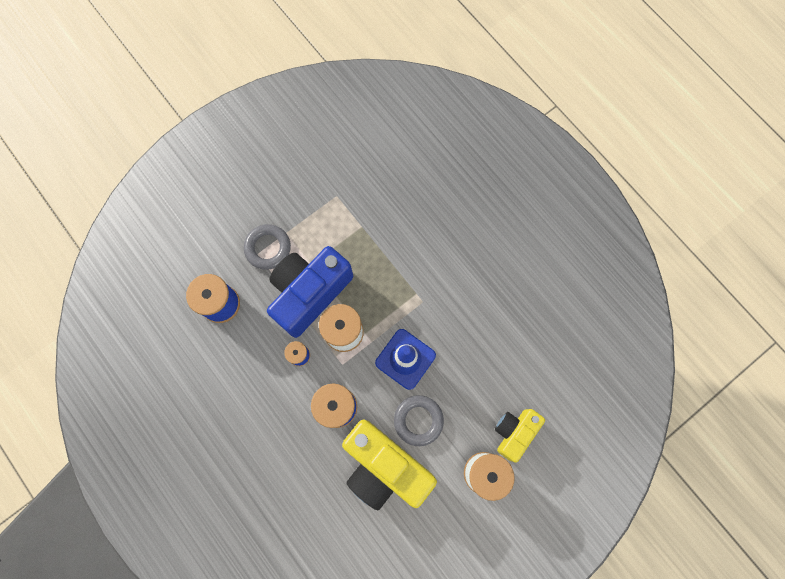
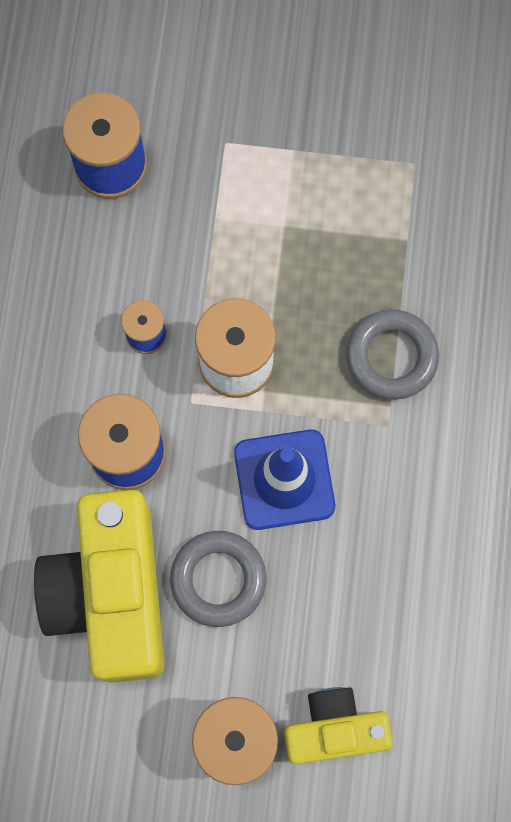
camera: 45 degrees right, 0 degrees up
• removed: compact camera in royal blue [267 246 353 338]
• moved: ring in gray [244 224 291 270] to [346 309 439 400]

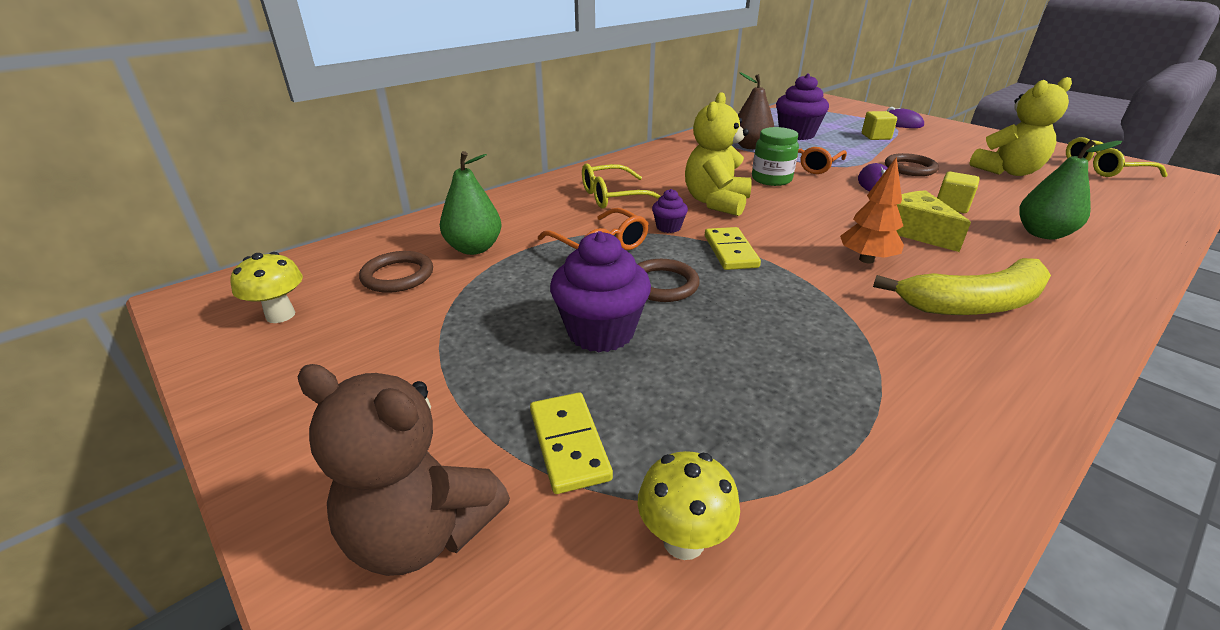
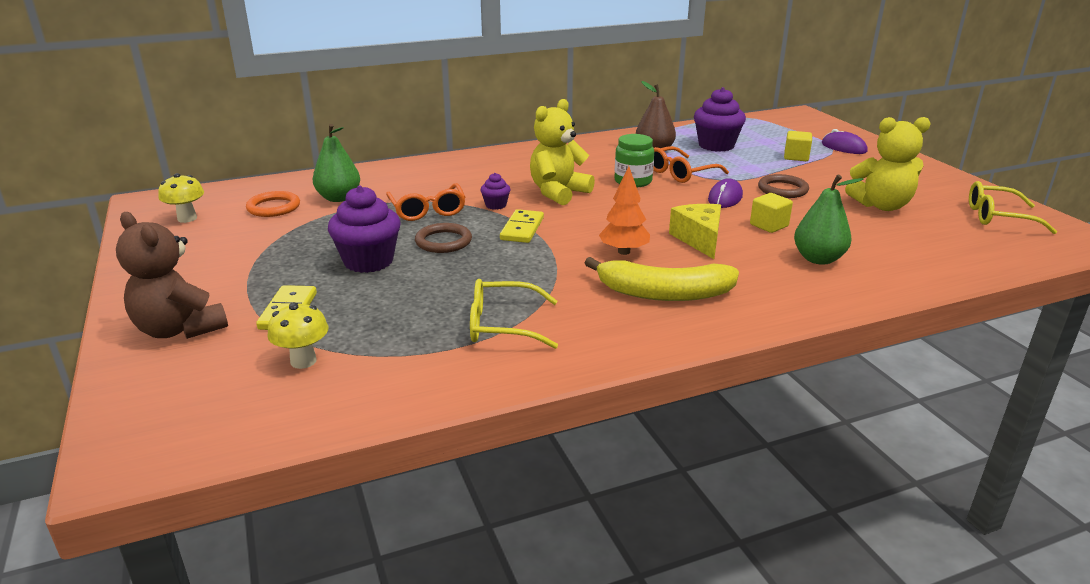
camera: 20 degrees right, 5 degrees down
• moved: glasses in bright yellow [582 163 661 209] to [470 279 558 349]
• recoloured: ring in russet [359 251 433 293] to ring in orange [246 191 300 217]

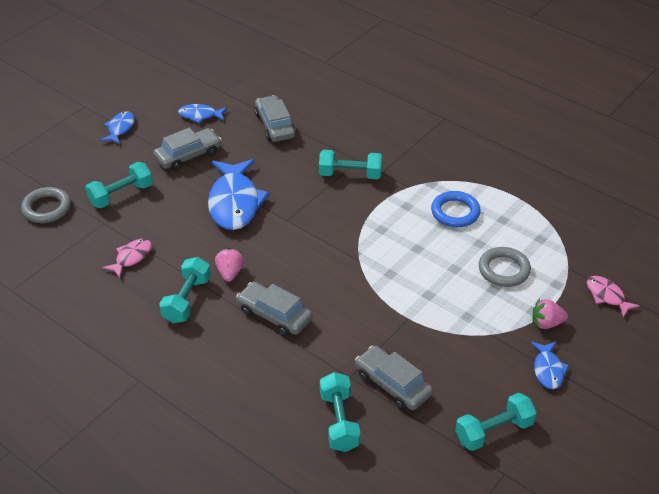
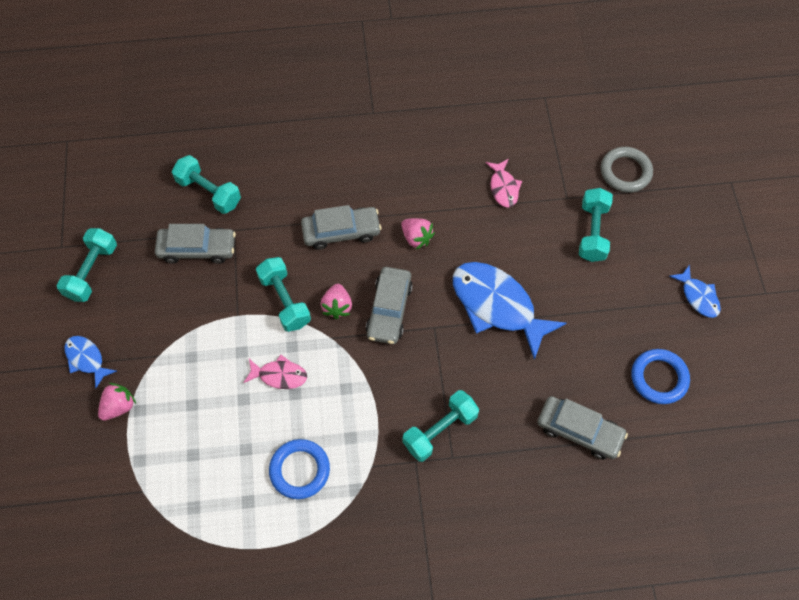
camera: 135 degrees right, 20 degrees up
• removed: ring in gray [479 247 531 287]
• added: toy strawberry in rosy [321 284 352 319]
• moved: toy car in gray [153 128 222 171] to [366 267 413 344]
• moved: hand weight in turquoise [159 257 211 323] to [256 257 311 332]
• moved: toy fish in rosy [587 276 640 318] to [243 355 307 389]
• replaced: toy fish in royal blue [178 104 227 123] to ring in royal blue [631 349 690 404]

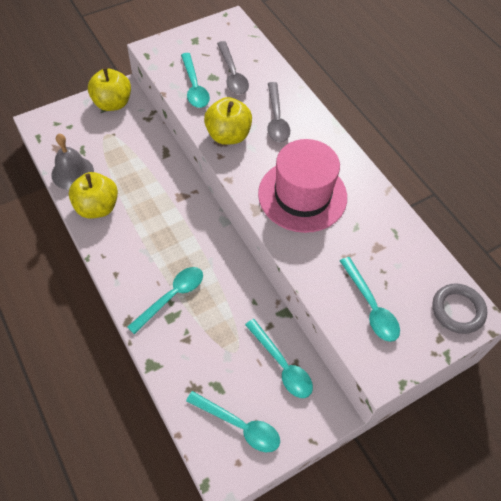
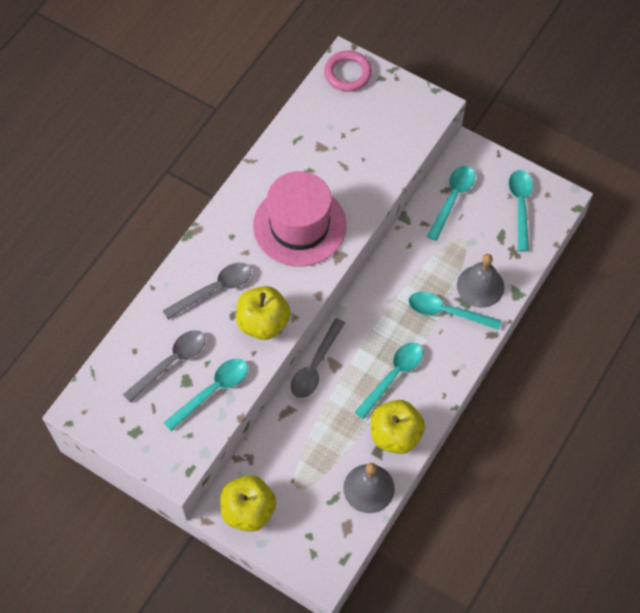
camera: 115 degrees left, 5 degrees up
• added: tablespoon in gray [291 318 345 398]
• added: school bell in gray [457 254 504 308]
• moved: tablespoon in turquoise [340 257 400 342] to [355 342 423 419]
• recoloured: ring in gray [432 283 487 334] to ring in rosy [324 51 372 91]

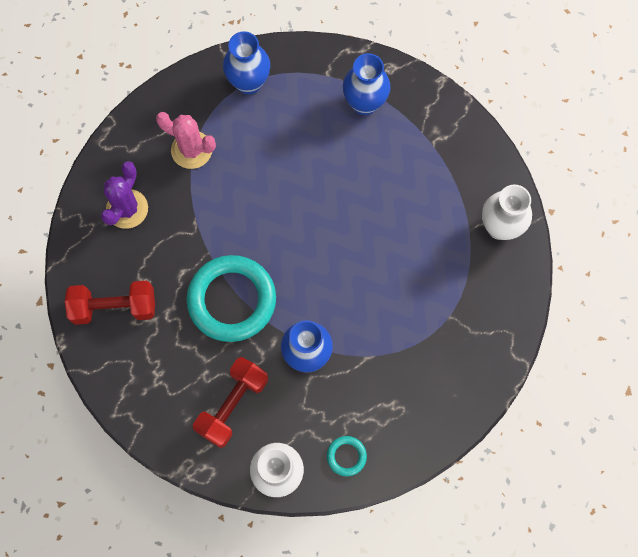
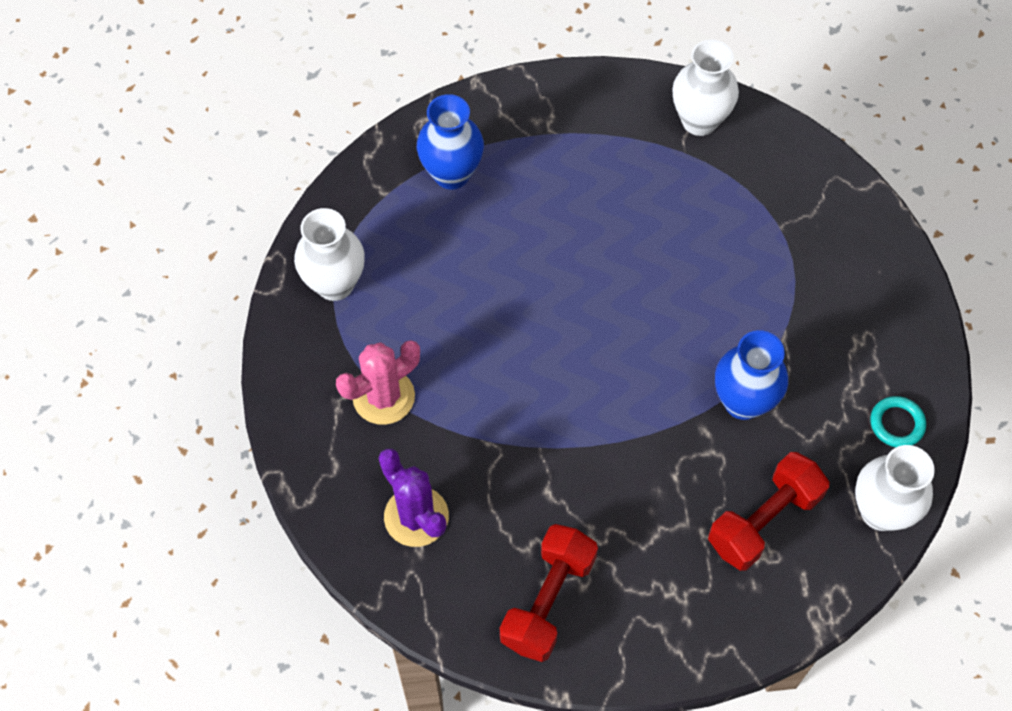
camera: 60 degrees left, 10 degrees down
• removed: ring in turquoise [186 255 276 342]
• recoloured: tall vase in royal blue [223 31 270 94] to tall vase in pure white [294 208 365 301]
• turned: hand weight in crimson [193 357 268 448] = [708 452 829 571] 75 degrees clockwise

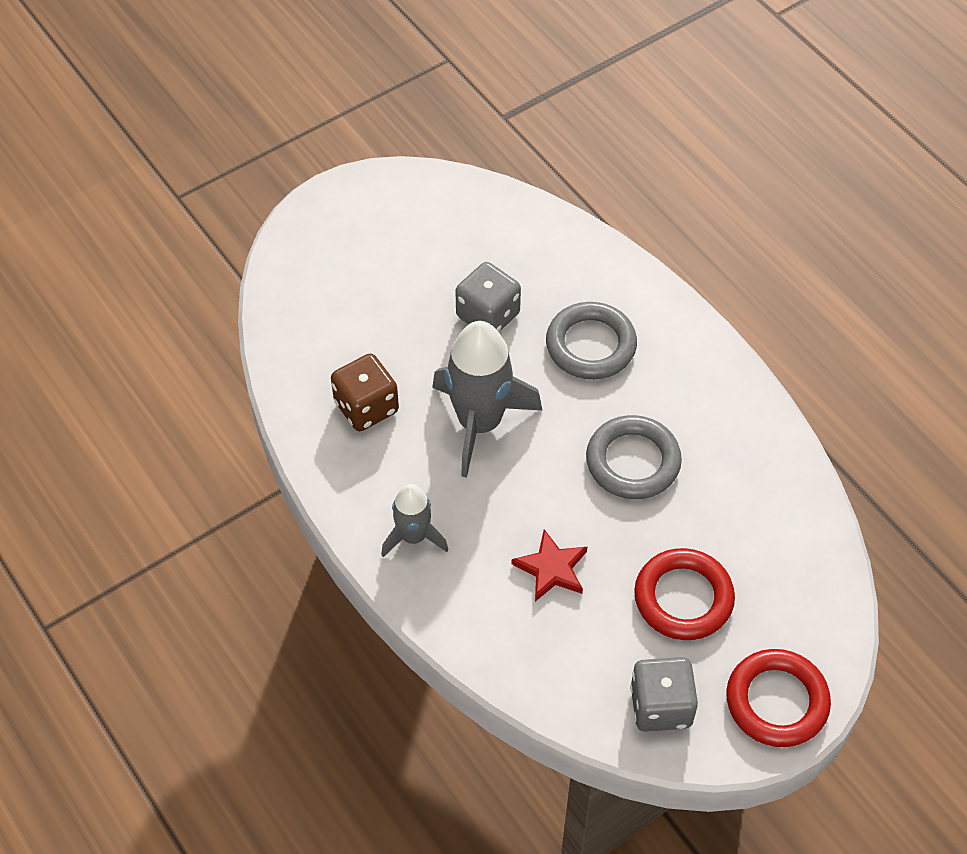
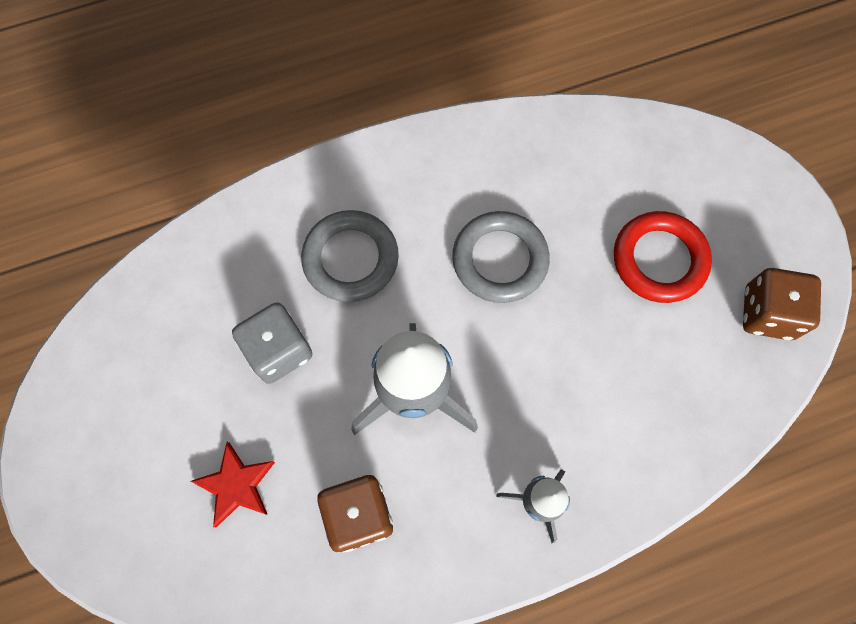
camera: 75 degrees left, 15 degrees up
• removed: ring in crimson [726 649 831 747]
• moved: star in crimson [512 529 587 602] to [191 442 275 527]
• recoloured: die in gray [630 657 698 732] to die in russet [743 268 821 340]

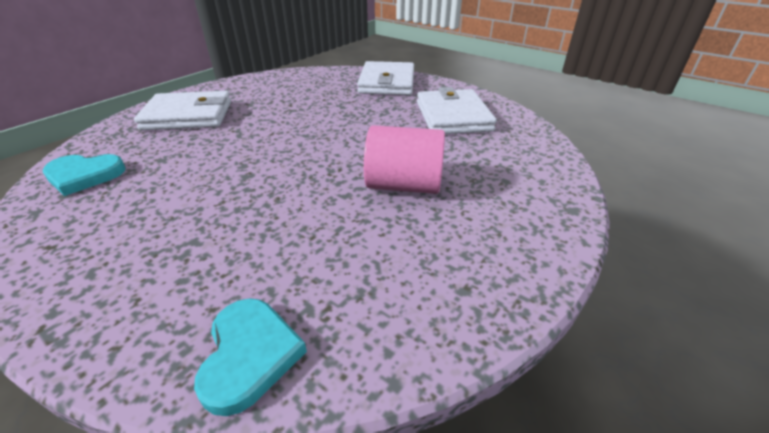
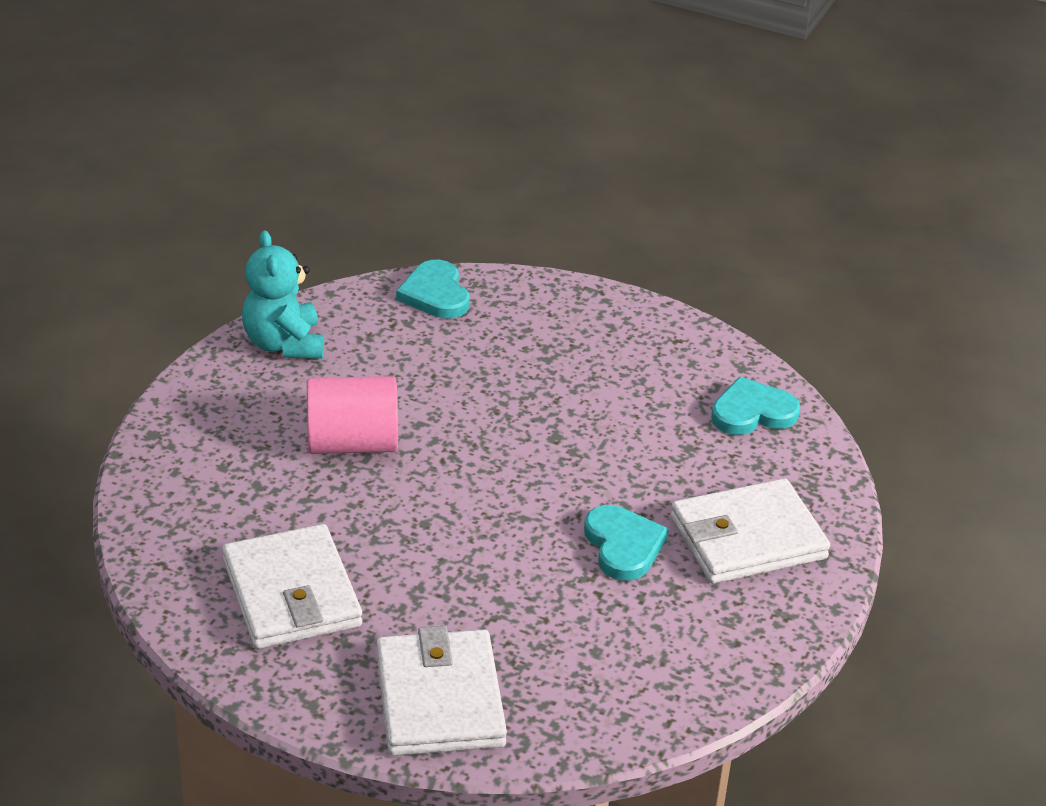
camera: 165 degrees right, 0 degrees up
• added: teddy in turquoise [242 230 324 359]
• added: love heart in turquoise [584 505 669 581]

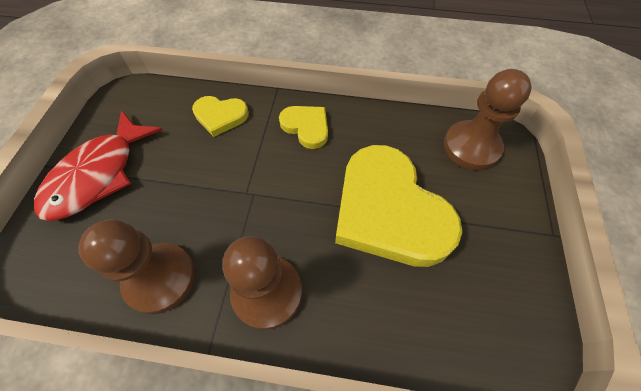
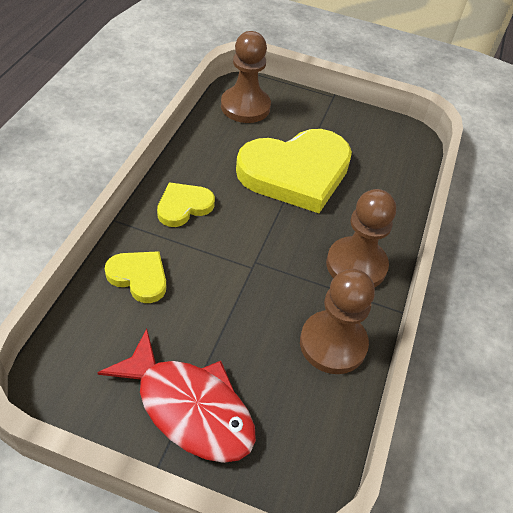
camera: 85 degrees left, 10 degrees down
• turned: love heart in bright yellow [192 96 249 137] = [105 251 166 303] 75 degrees counterclockwise

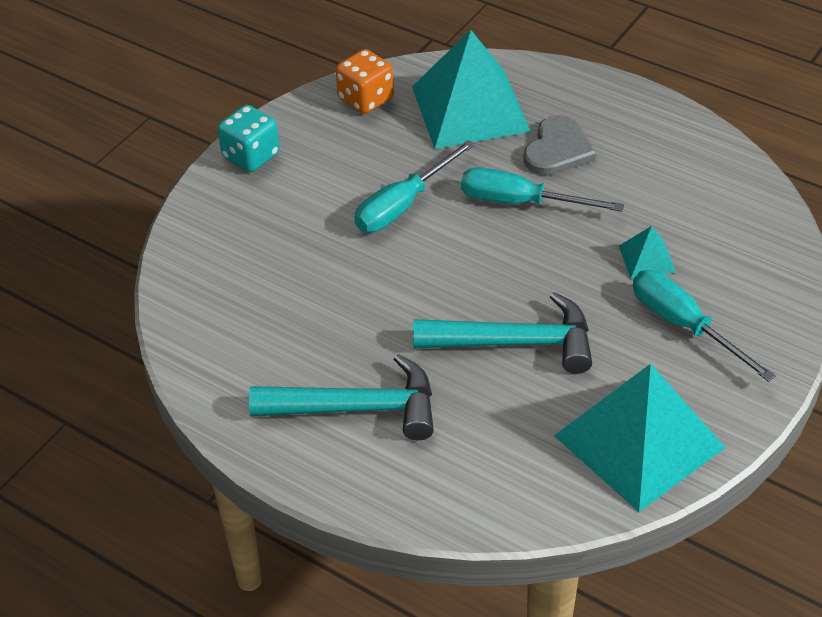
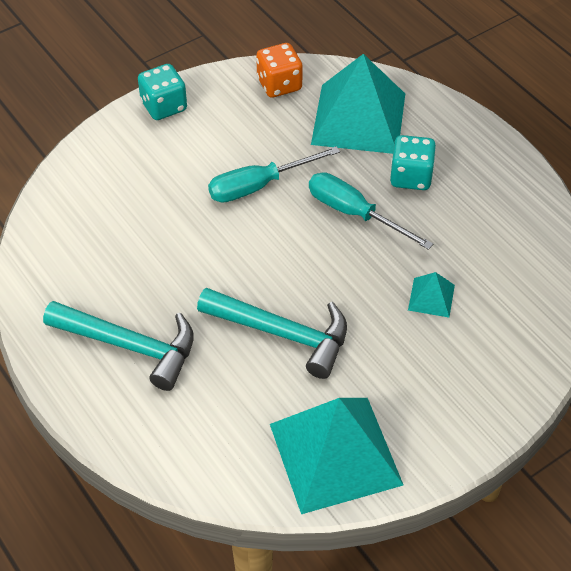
camera: 20 degrees right, 5 degrees up
• removed: screwdriver in turquoise [633 270 776 382]
• replaced: love heart in gray [523 115 596 175] to die in turquoise [390 135 436 190]

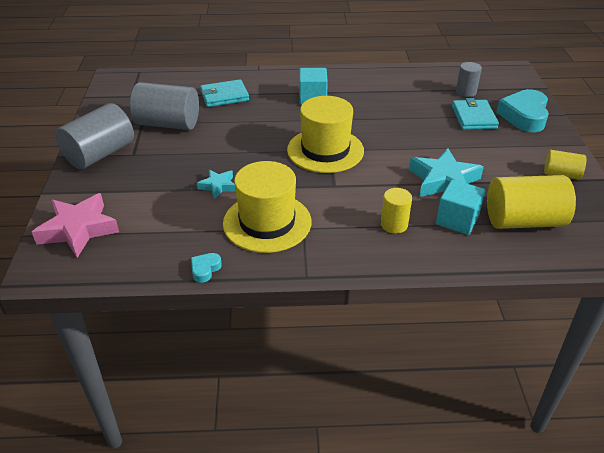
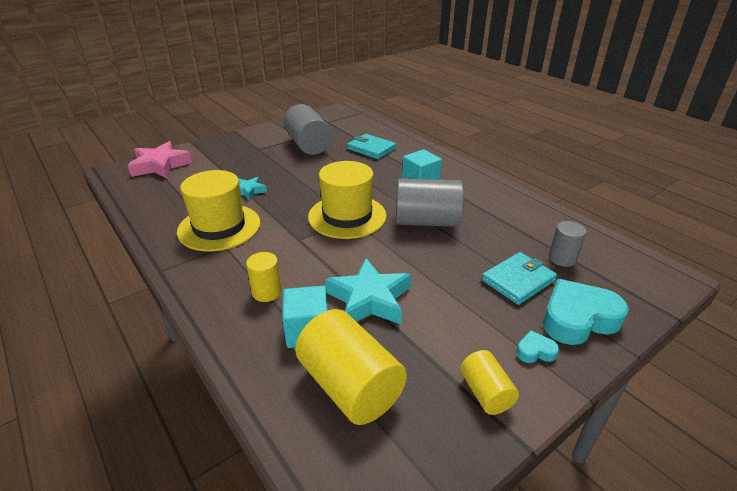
camera: 55 degrees right, 5 degrees down
• moved: cylinder shape in gray [55 103 134 169] to [396 178 464 227]
• moved: love heart in turquoise [191 253 222 283] to [516 330 559 363]

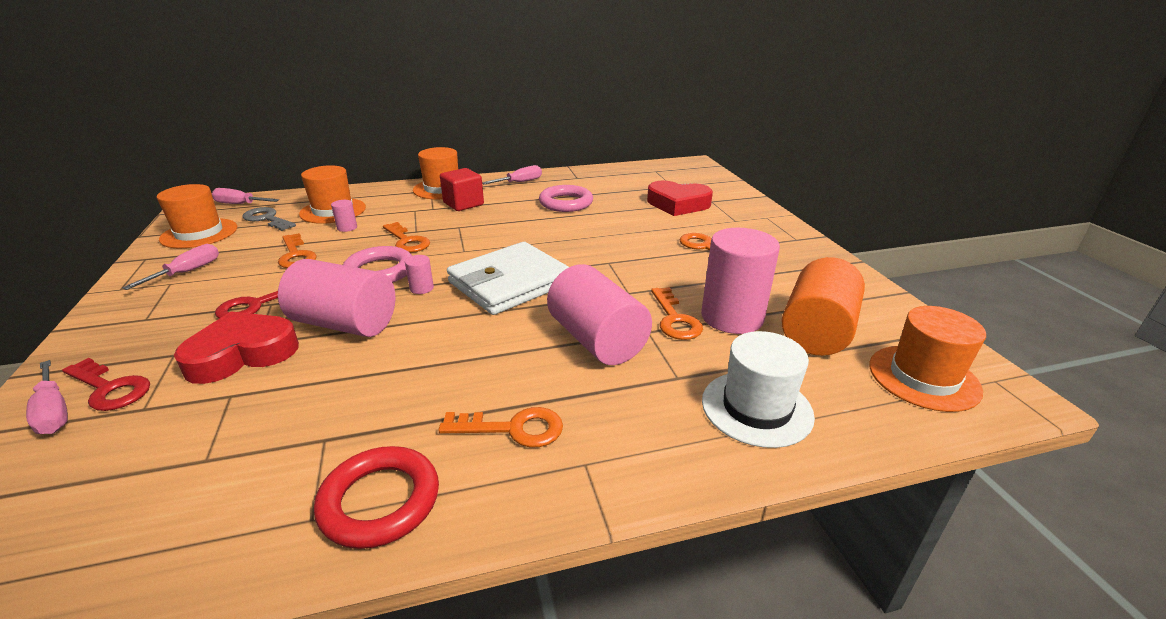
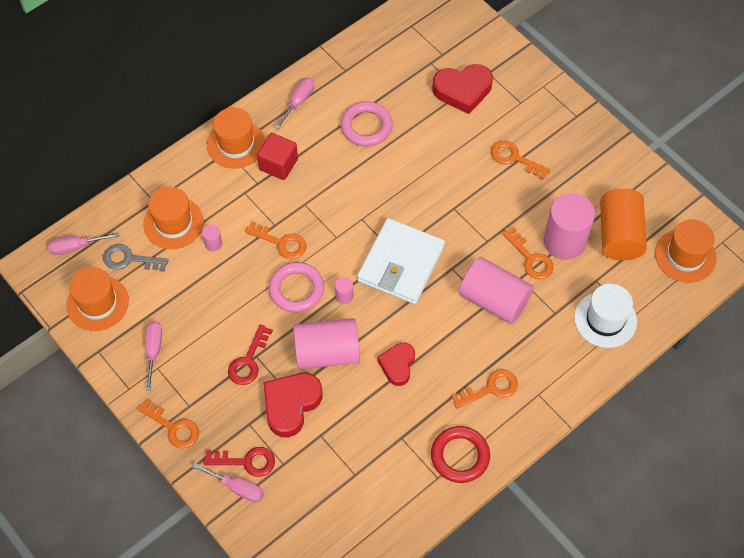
camera: 25 degrees left, 30 degrees up
• added: love heart in crimson [377 342 415 386]
• moved: key in orange [278 233 317 268] to [138 398 199 449]

